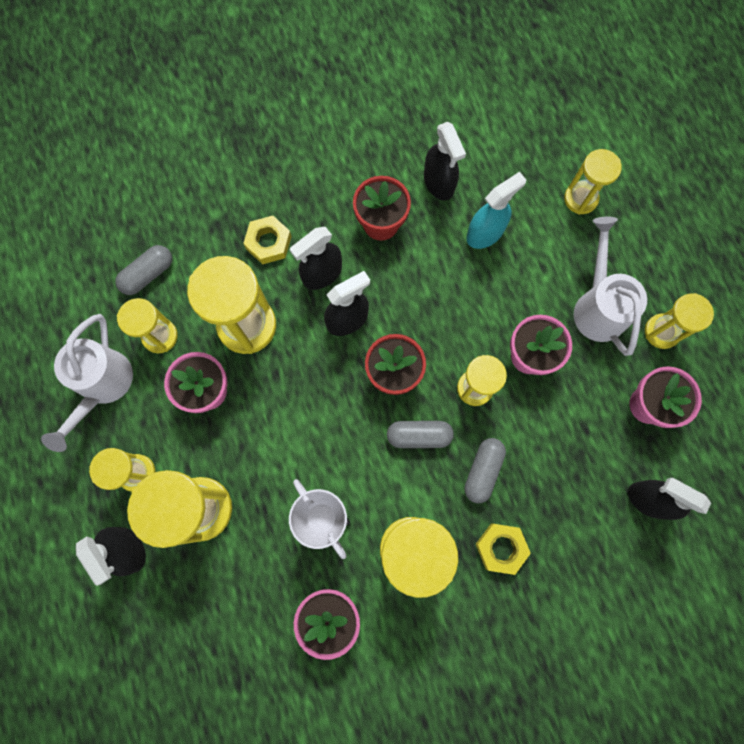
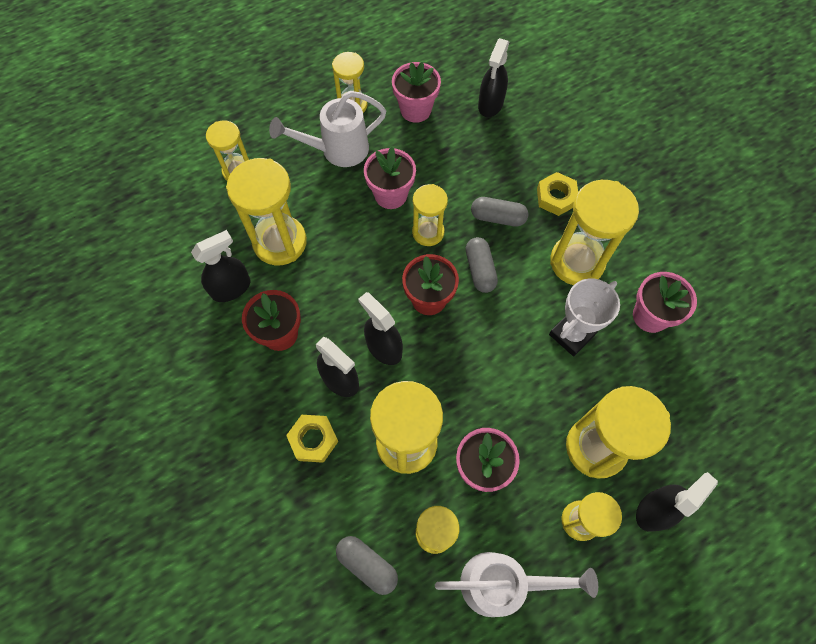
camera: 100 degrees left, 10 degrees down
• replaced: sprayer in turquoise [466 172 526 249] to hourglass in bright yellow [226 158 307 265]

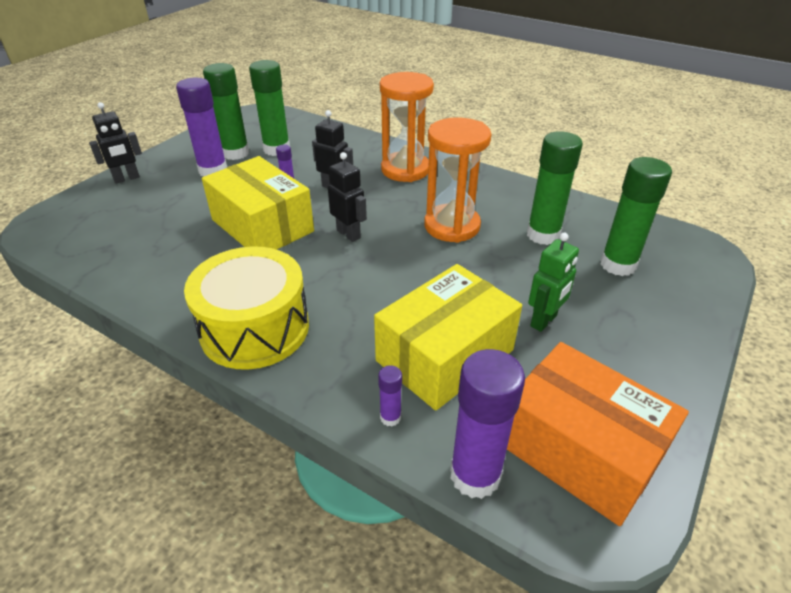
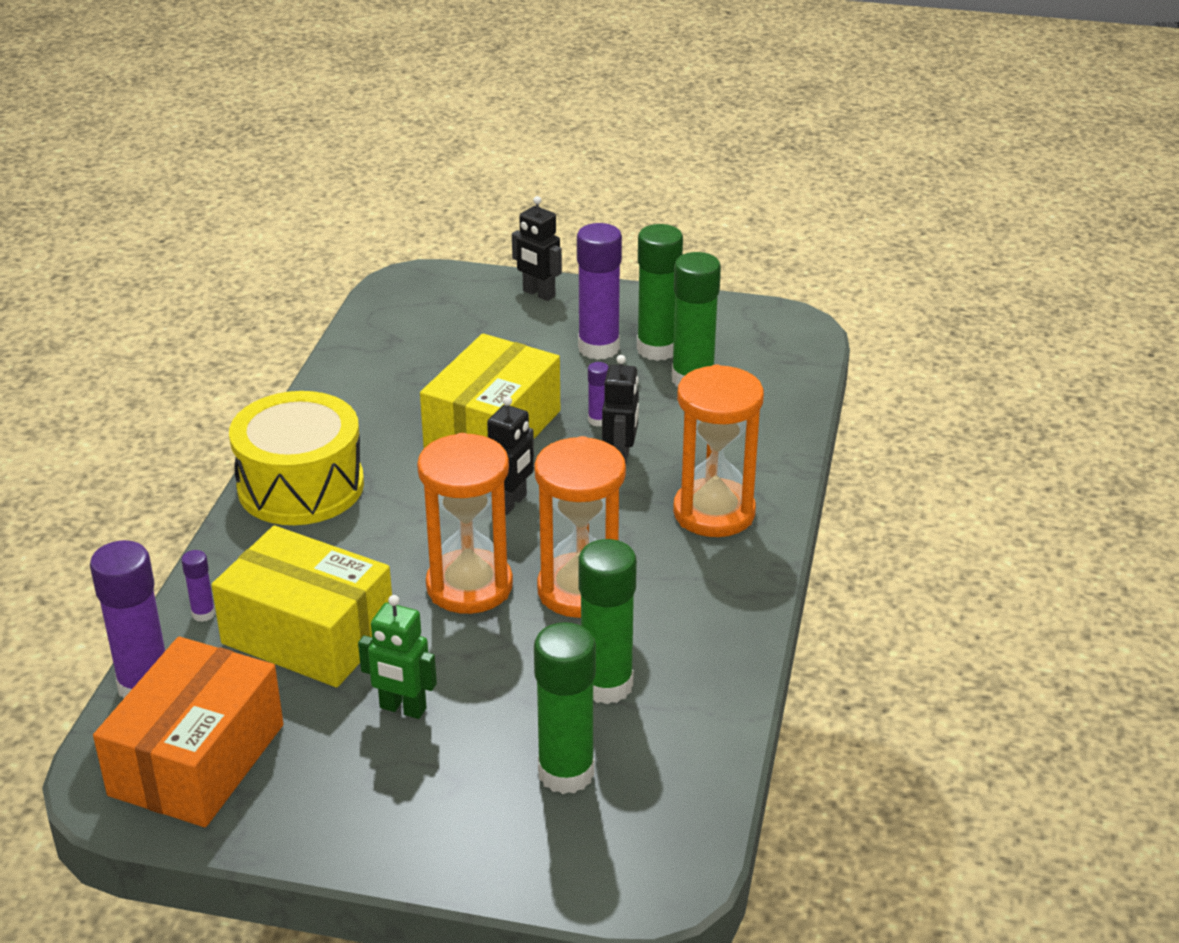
camera: 70 degrees right, 5 degrees down
• added: hourglass in orange [417 433 513 614]

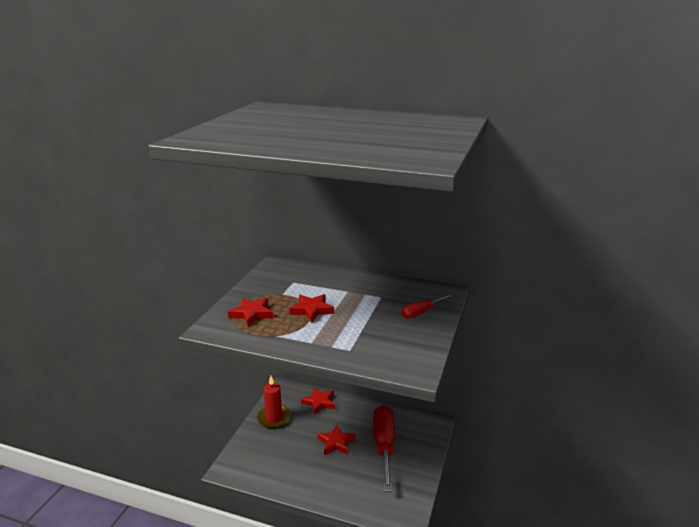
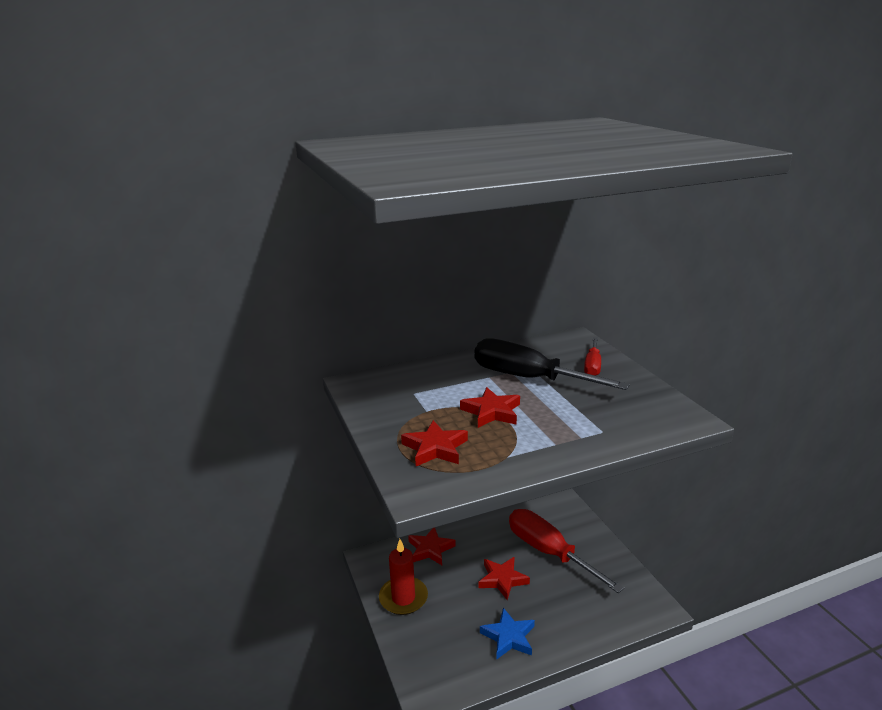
camera: 40 degrees left, 0 degrees up
• added: screwdriver in black [475 338 630 390]
• added: star in royal blue [480 608 535 660]

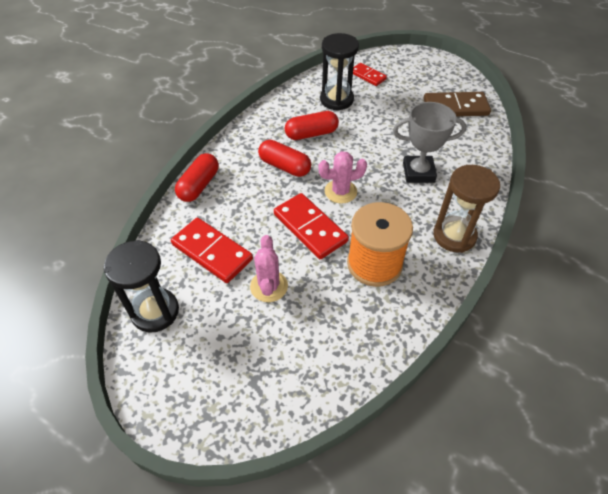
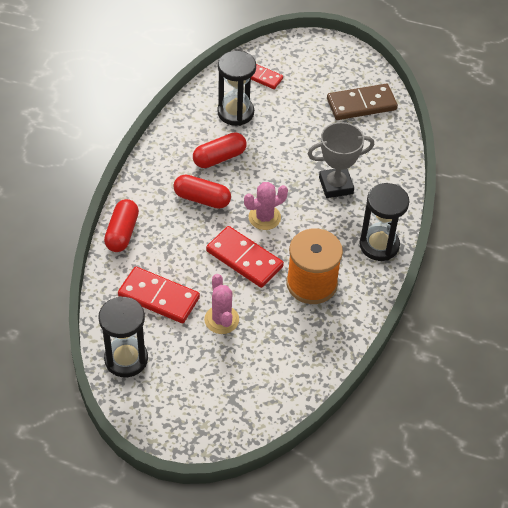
camera: 15 degrees left, 0 degrees up
• recoloured: hourglass in russet [433 165 500 253] to hourglass in black [359 183 409 261]

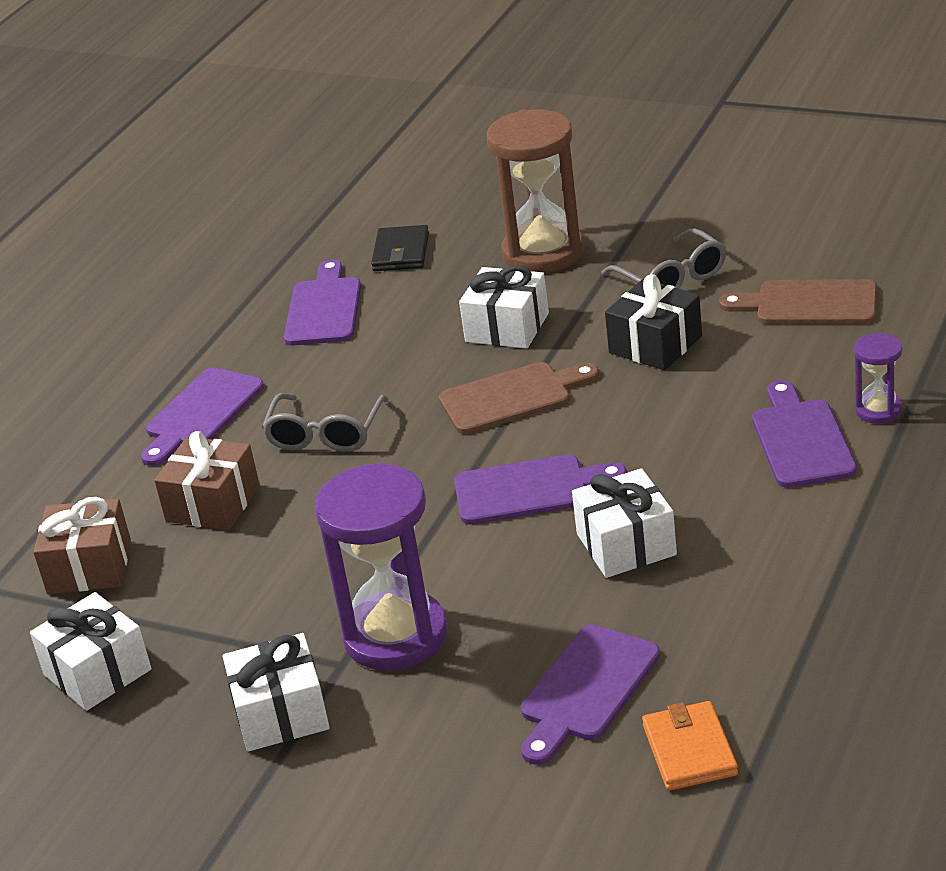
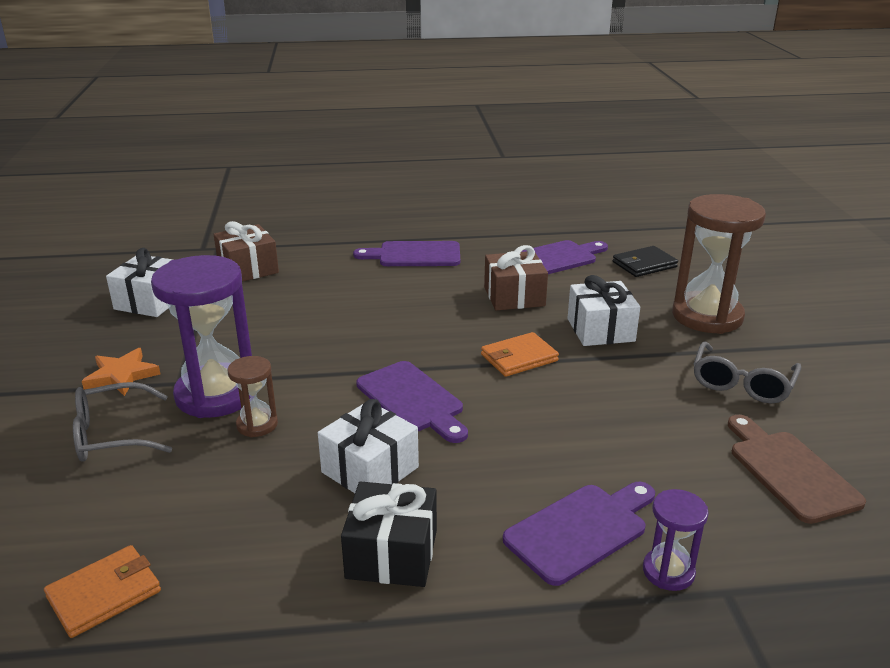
camera: 55 degrees right, 5 degrees down
• removed: bread board in royal purple [521 624 660 765]
• added: hourglass in russet [227 356 278 437]
• moved: present in russet [154 431 260 530] to [484 245 548 311]
• moved: glasses in gray [262 393 389 452] to [73 382 172 462]
• moved: present in black [605 274 702 370] to [341 481 437 587]
• replaced: present in pure white [223 633 329 752] to star in orange [82 348 161 396]
• replaced: bread board in russet [439 362 599 434] to card wallet in orange [481 332 559 377]

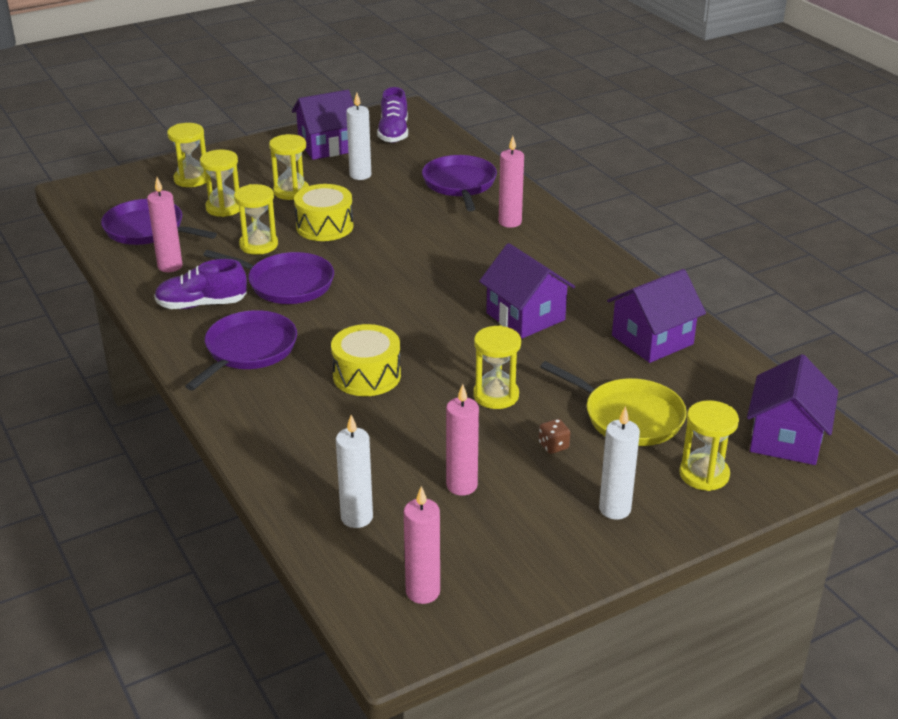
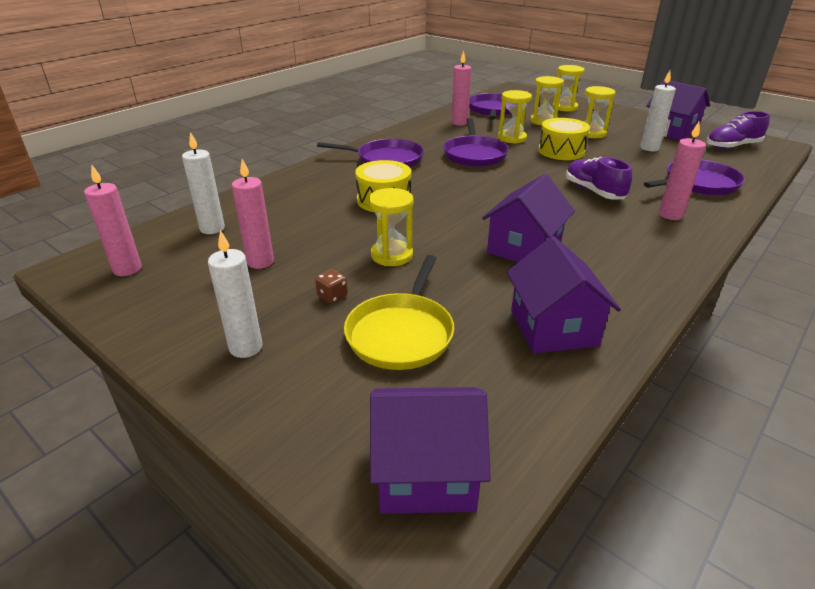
camera: 70 degrees right, 0 degrees up
• removed: hourglass in bright yellow [680 400 739 491]
• moved: sneaker in royal purple [154 259 247 309] to [566 157 632 200]
• turned: cottage in royal purple [607 269 706 363] = [507 236 621 353] 45 degrees clockwise

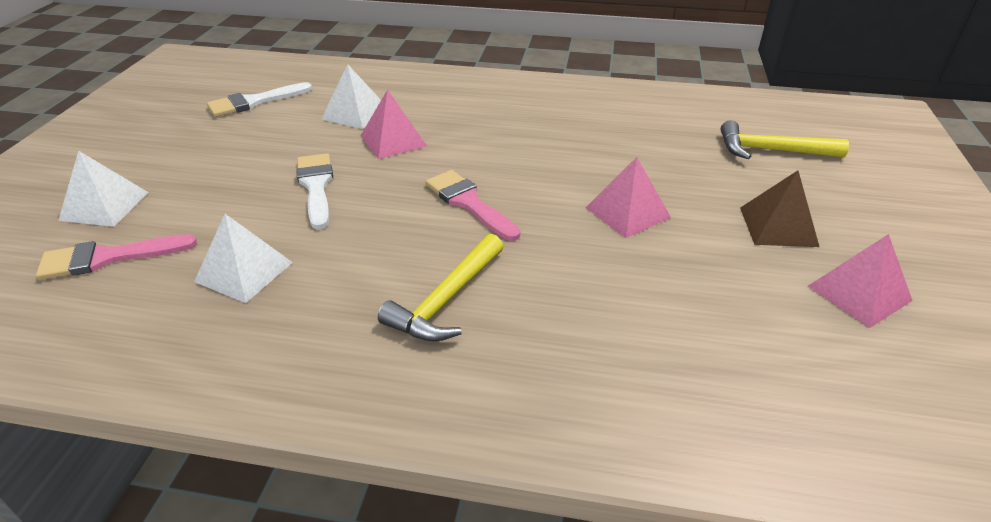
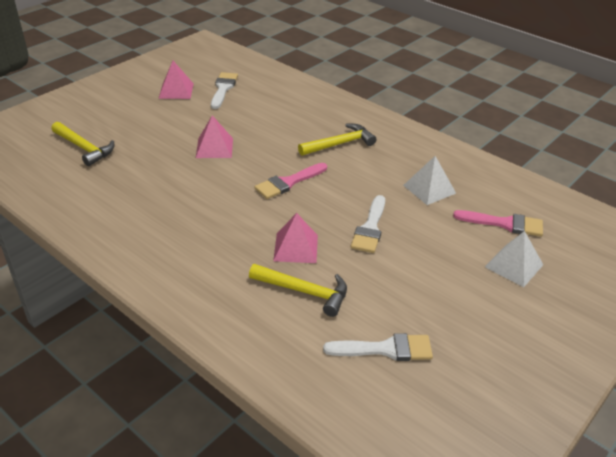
camera: 150 degrees left, 0 degrees up
• removed: solid pyramid in russet [740 170 819 247]
• added: brush in pure white [211 72 238 109]
• replaced: solid pyramid in pure white [321 64 381 129] to hammer in bright yellow [249 264 347 317]
• turned: brush in rosy [425 170 520 241] = [254 163 327 199] 60 degrees clockwise

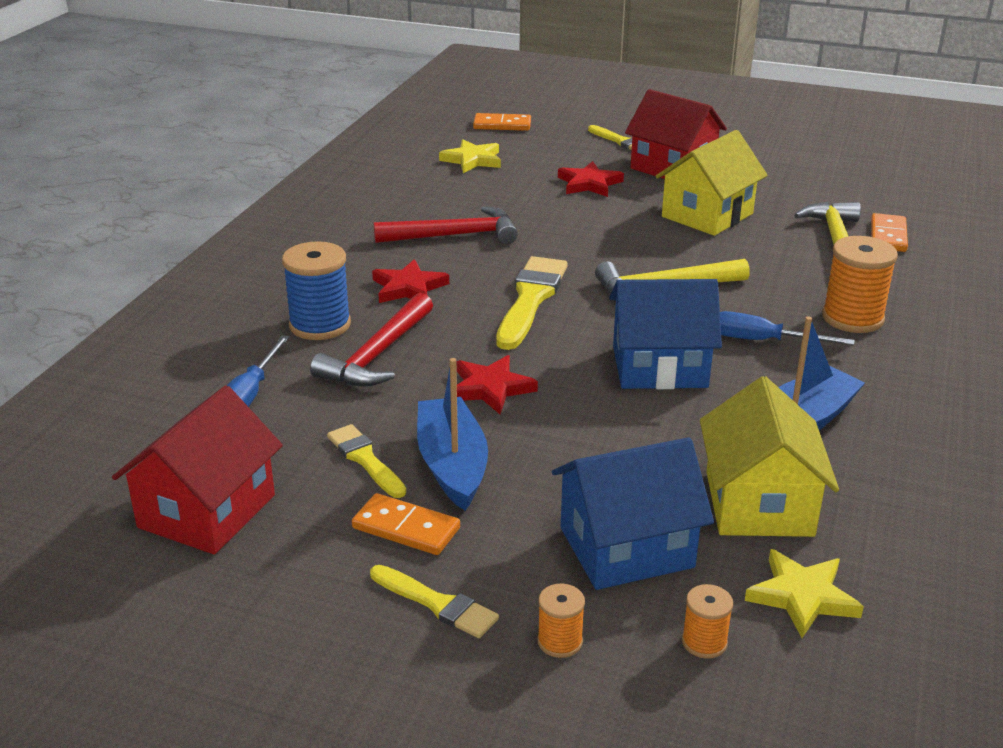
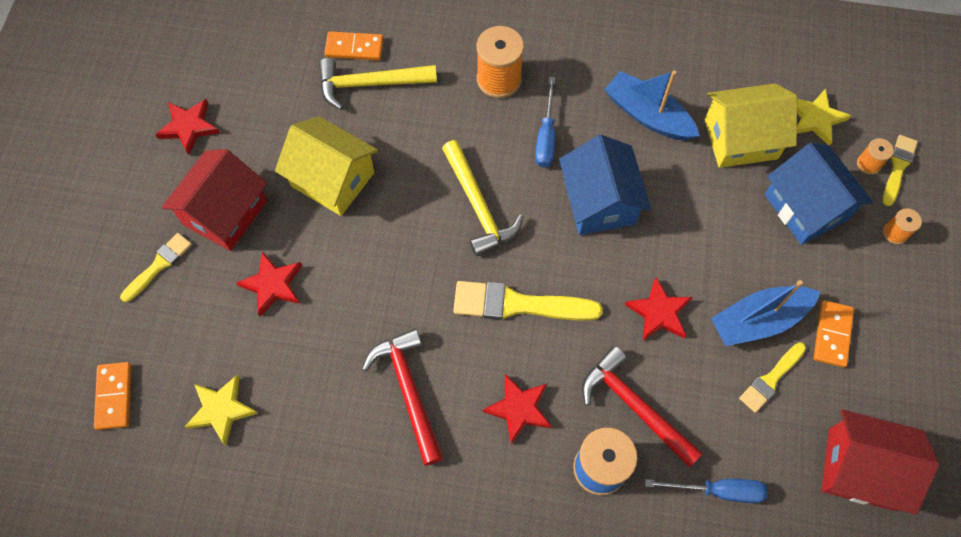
camera: 100 degrees left, 35 degrees up
• added: star in crimson [155 99 220 155]
• moved: brush in bright yellow [370 565 499 638] to [883 135 918 206]
• turned: hammer in crimson [310 293 433 386] = [582 346 703 467] 150 degrees counterclockwise

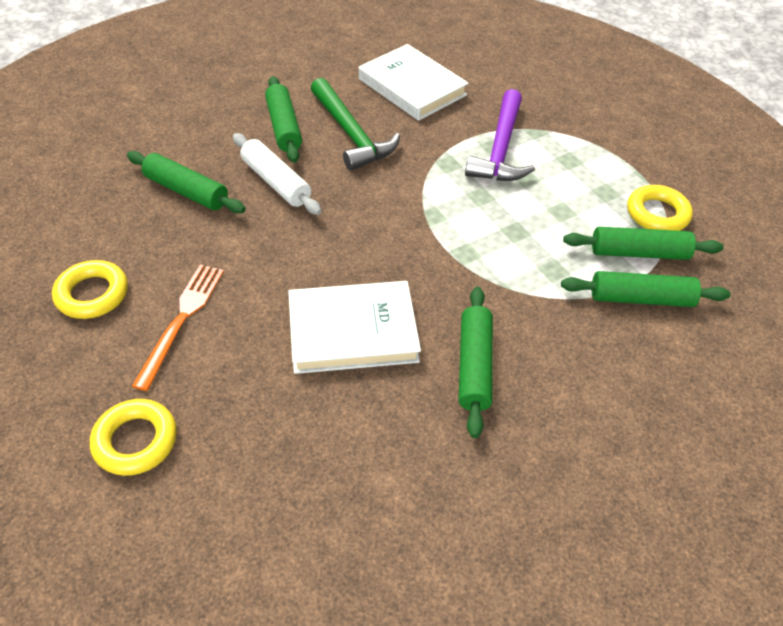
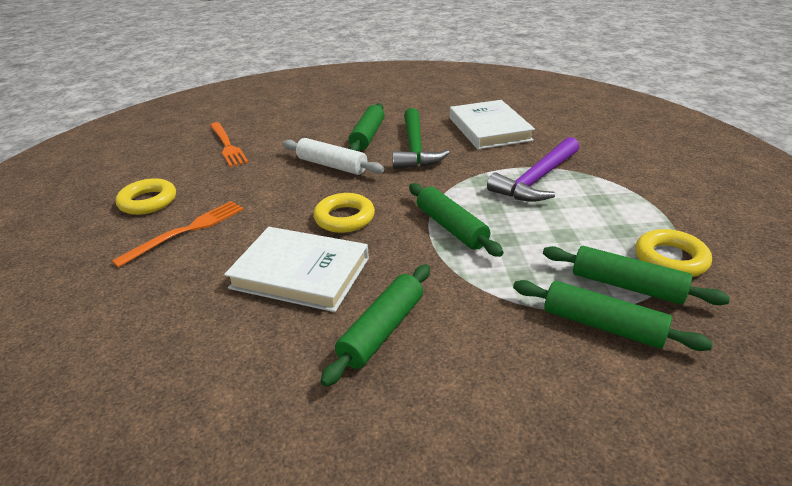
camera: 30 degrees right, 15 degrees down
• added: dinner fork in orange [210 122 249 167]
• moved: ring in bright yellow [90 399 177 476] to [313 193 375 233]
• moved: rolling pin in leaf-green [127 151 245 213] to [409 183 503 257]
• turned: rolling pin in pure white [233 133 322 215] = [283 138 384 175] 45 degrees counterclockwise

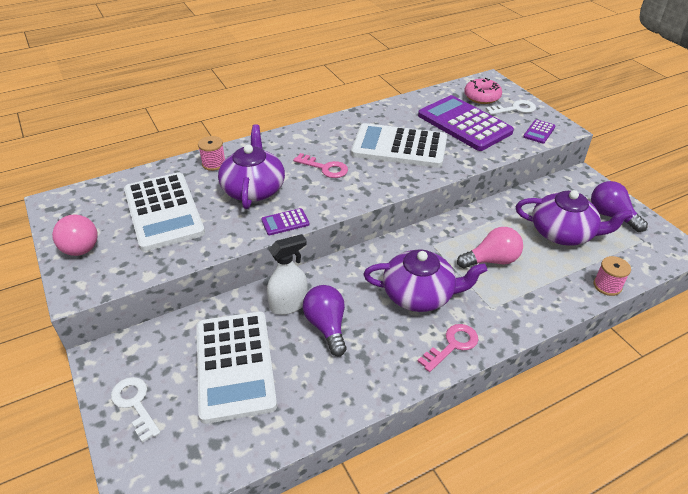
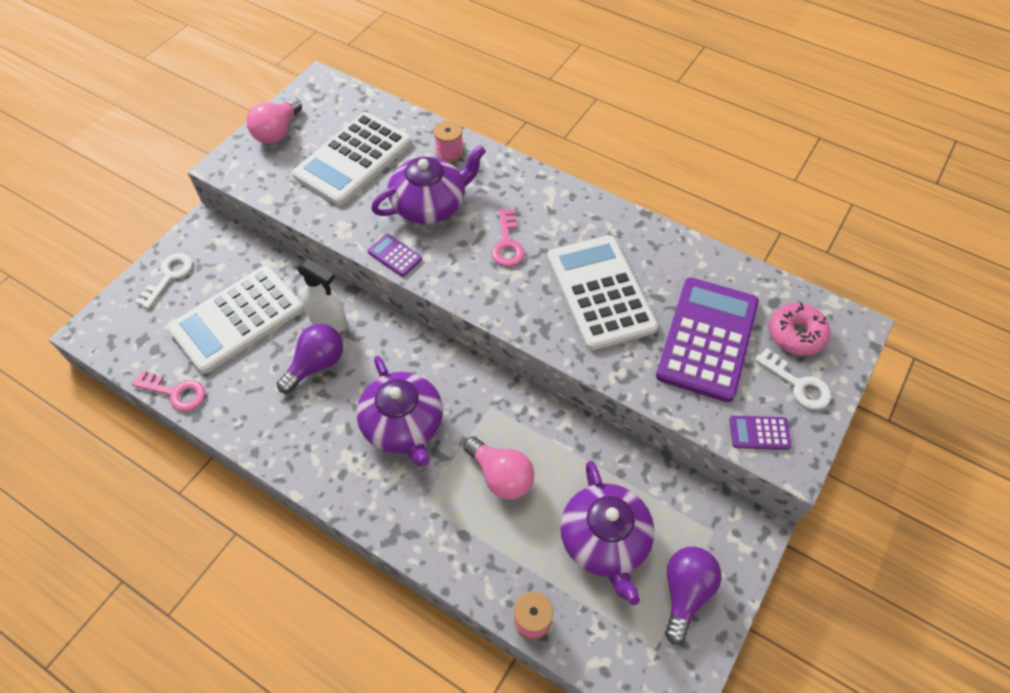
camera: 60 degrees right, 15 degrees up
• moved: key in rosy [417 324 478 372] to [132 370 205 411]

